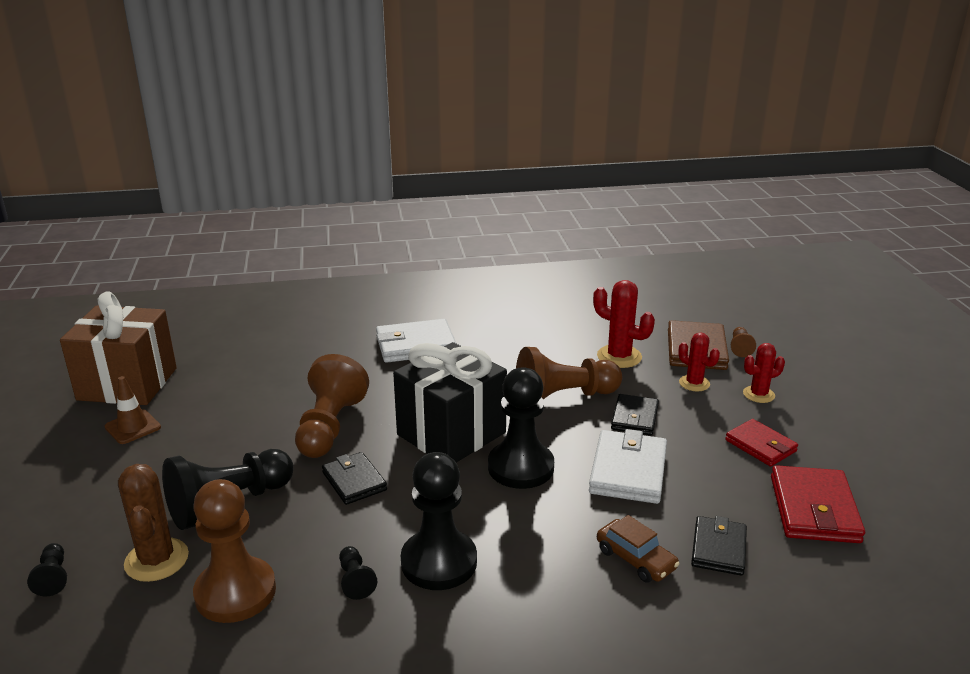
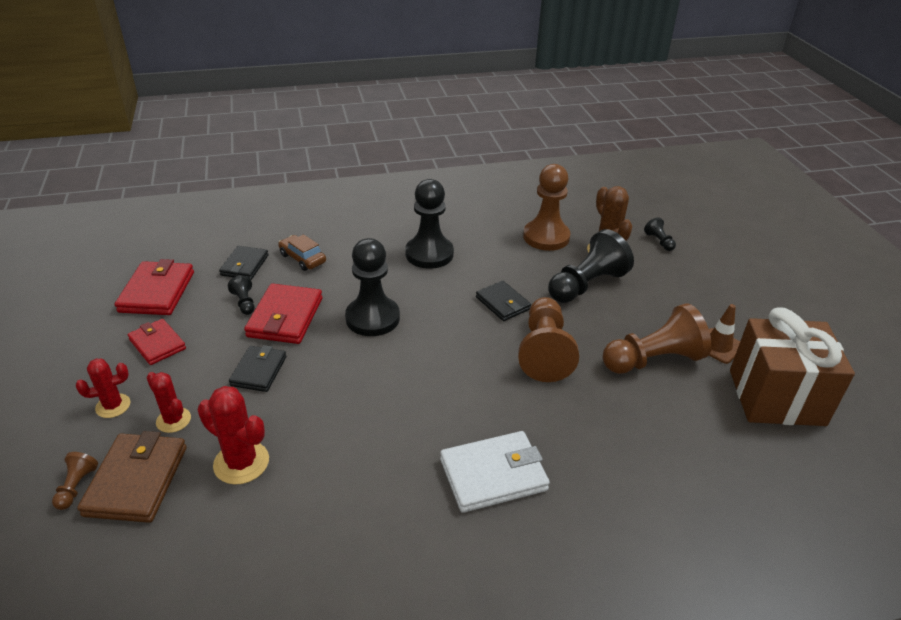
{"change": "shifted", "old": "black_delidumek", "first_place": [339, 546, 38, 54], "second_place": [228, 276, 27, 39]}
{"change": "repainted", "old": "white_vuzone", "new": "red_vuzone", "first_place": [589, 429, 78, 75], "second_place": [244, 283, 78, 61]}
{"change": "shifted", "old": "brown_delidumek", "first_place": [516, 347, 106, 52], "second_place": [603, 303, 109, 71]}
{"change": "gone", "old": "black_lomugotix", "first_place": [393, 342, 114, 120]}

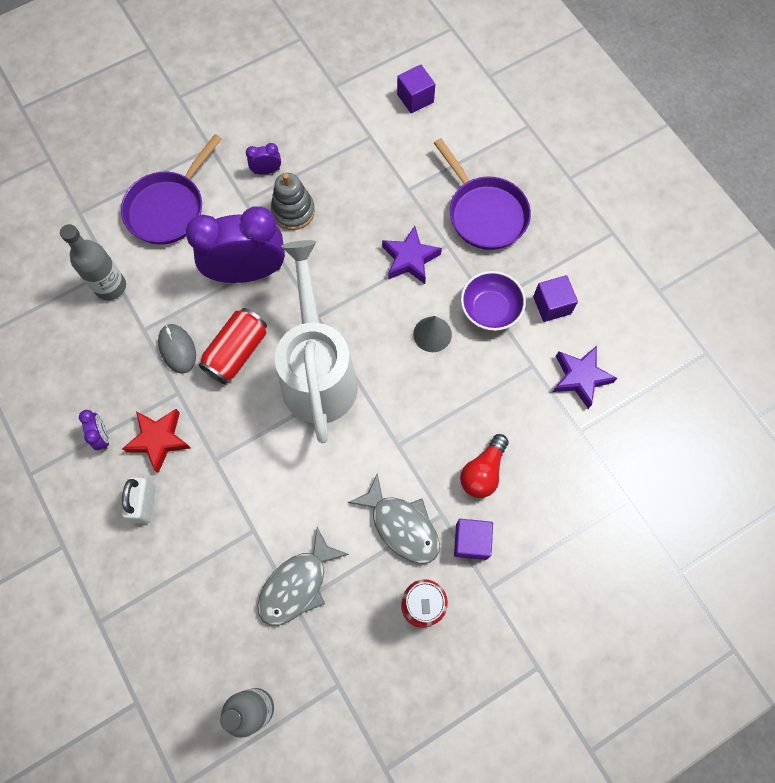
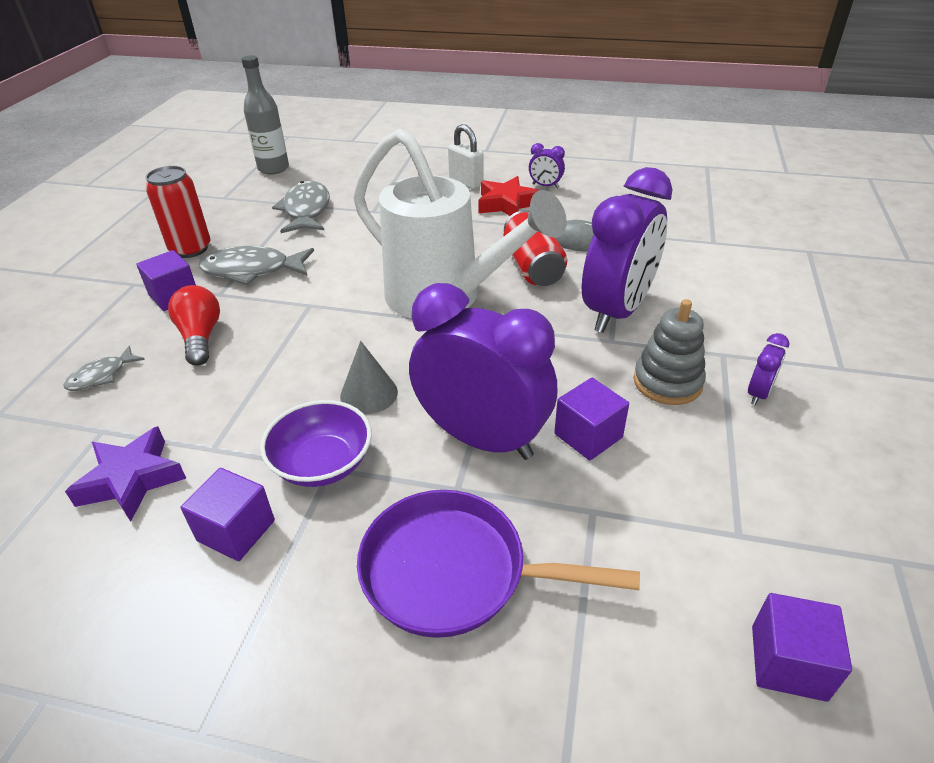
{"change": "new", "new": "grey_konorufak", "second_place": [63, 346, 82, 45]}
{"change": "swapped", "old": "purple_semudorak", "new": "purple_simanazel", "first_place": [382, 226, 60, 58], "second_place": [409, 283, 148, 177]}
{"change": "new", "new": "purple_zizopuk", "second_place": [554, 378, 75, 83]}
{"change": "gone", "old": "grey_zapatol", "first_place": [60, 224, 66, 76]}
{"change": "gone", "old": "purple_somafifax", "first_place": [121, 134, 101, 111]}

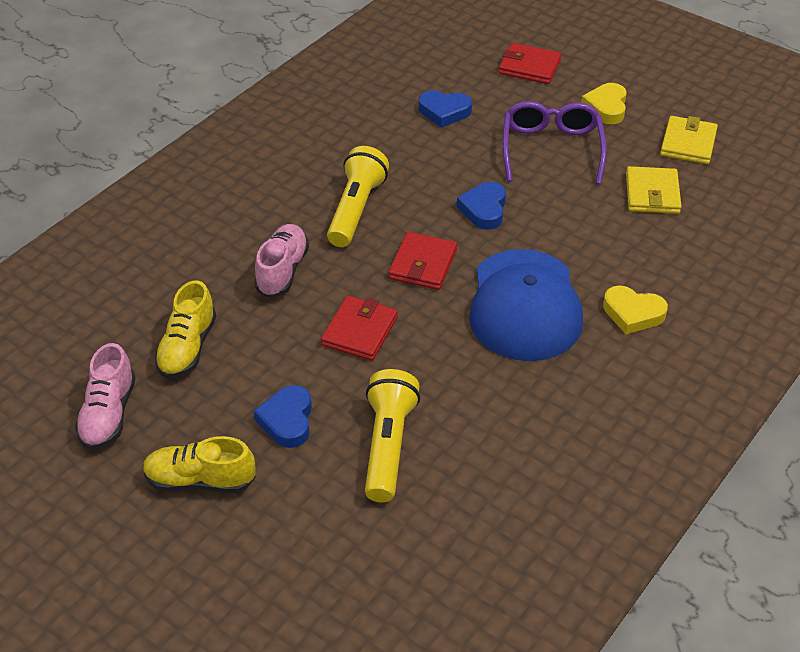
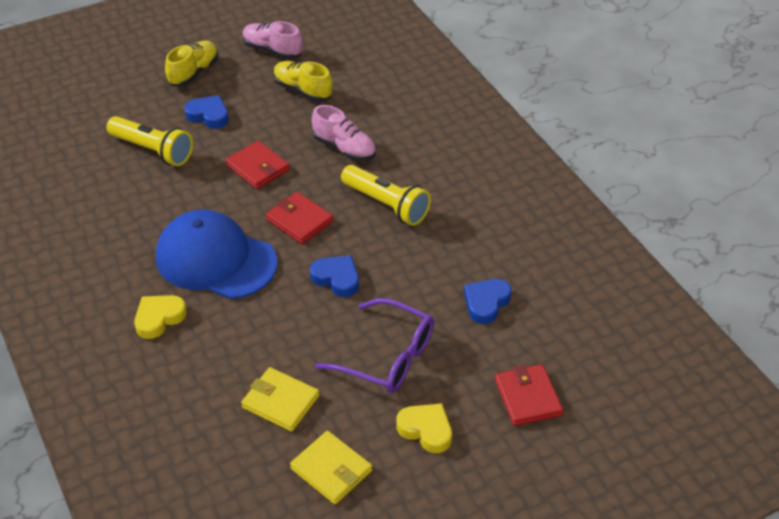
{"change": "rotated", "old": "red_vuzone", "first_place": [499, 43, 63, 41], "second_place": [495, 364, 68, 62], "degrees": -60}

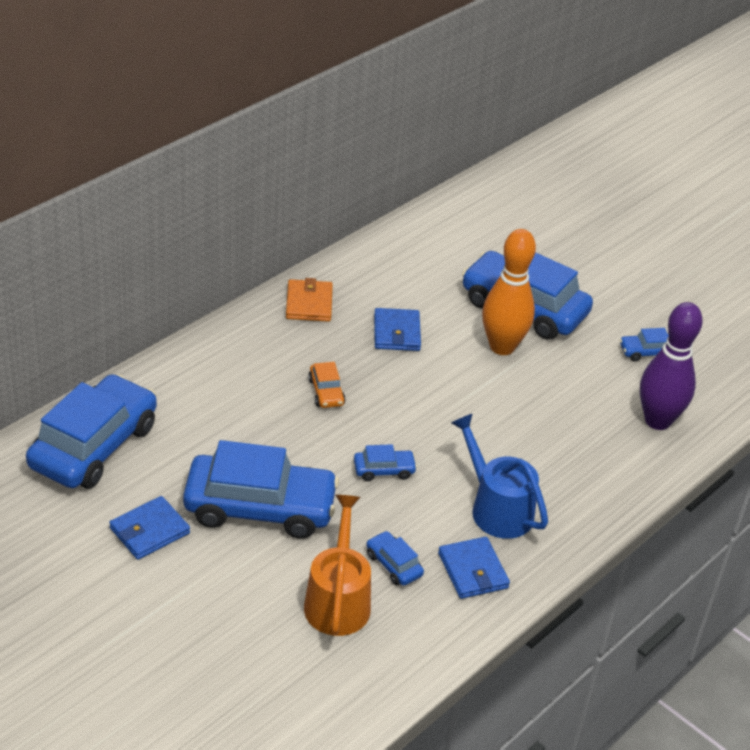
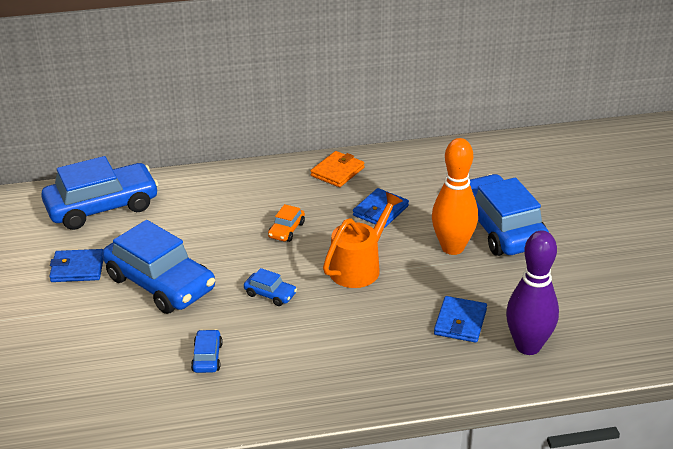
{"change": "shifted", "old": "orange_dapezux", "first_place": [304, 495, 67, 141], "second_place": [323, 192, 80, 96]}
{"change": "shifted", "old": "blue_vuzone", "first_place": [438, 537, 72, 62], "second_place": [434, 296, 53, 47]}
{"change": "gone", "old": "blue_dapezux", "first_place": [451, 413, 97, 126]}
{"change": "gone", "old": "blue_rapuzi", "first_place": [620, 328, 49, 34]}

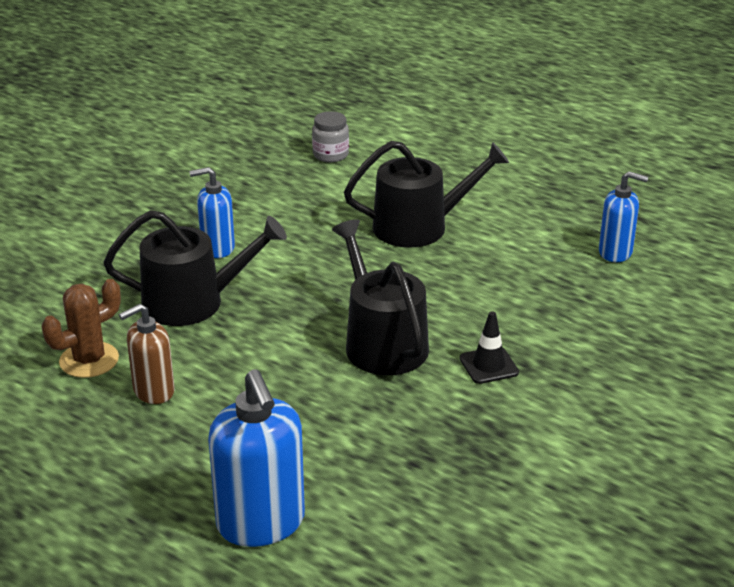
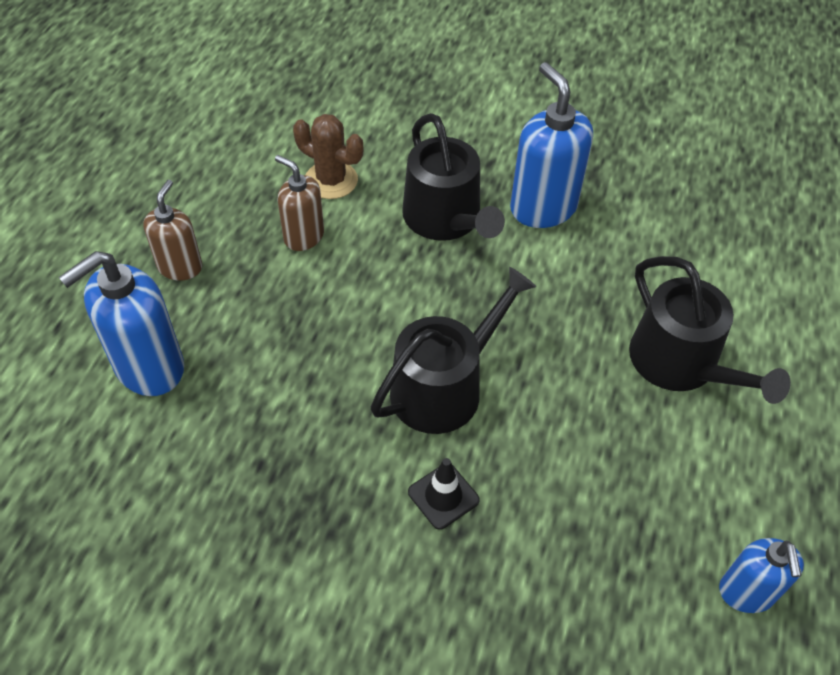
{"change": "new", "new": "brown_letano", "second_place": [143, 180, 59, 101]}
{"change": "scaled", "old": "blue_letano", "first_place": [189, 167, 46, 91], "second_place": [510, 62, 83, 166], "factor": 1.62}
{"change": "gone", "old": "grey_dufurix", "first_place": [312, 111, 37, 51]}

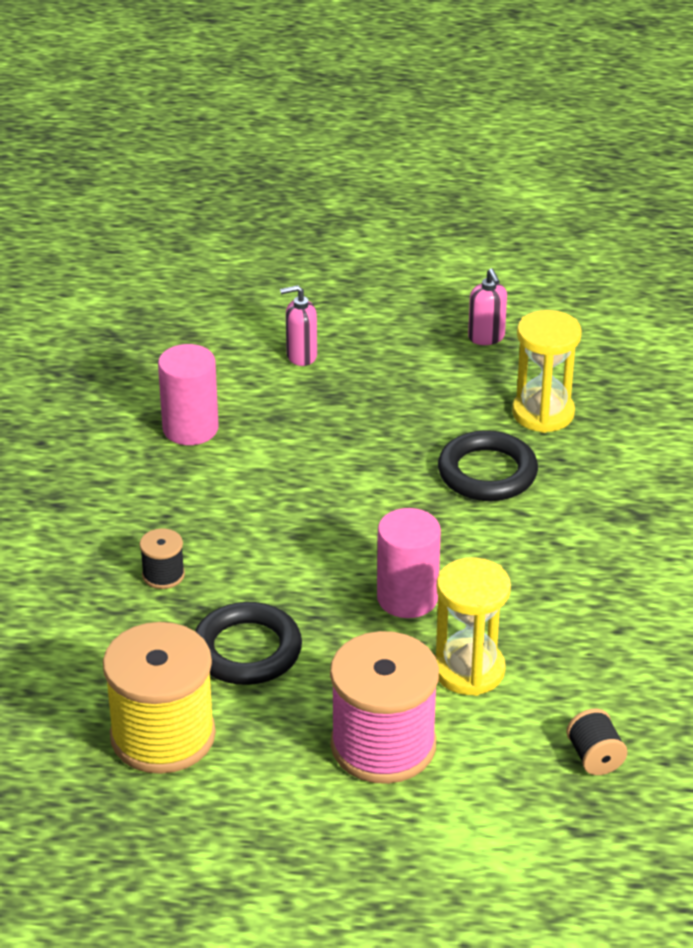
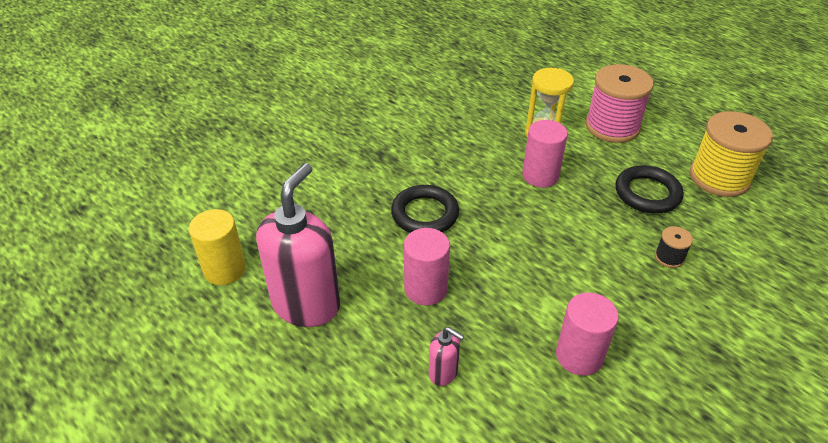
{"change": "new", "new": "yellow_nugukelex", "second_place": [189, 209, 57, 76]}
{"change": "scaled", "old": "pink_letano", "first_place": [468, 268, 39, 77], "second_place": [256, 163, 84, 164], "factor": 2.27}
{"change": "new", "new": "pink_nugukelex", "second_place": [404, 228, 46, 77]}
{"change": "gone", "old": "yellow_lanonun", "first_place": [512, 310, 70, 123]}
{"change": "gone", "old": "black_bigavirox", "first_place": [566, 709, 62, 66]}

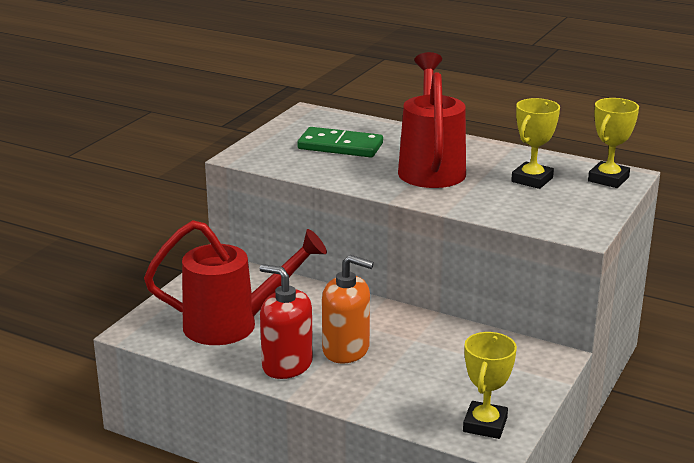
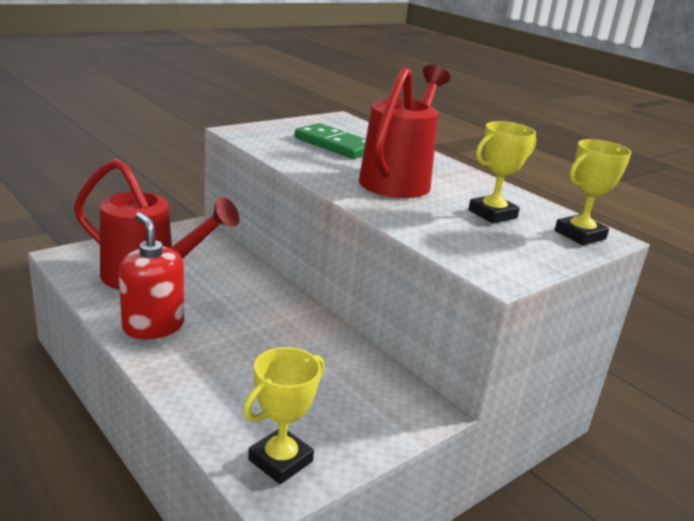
{"change": "gone", "old": "orange_letano", "first_place": [322, 255, 52, 109]}

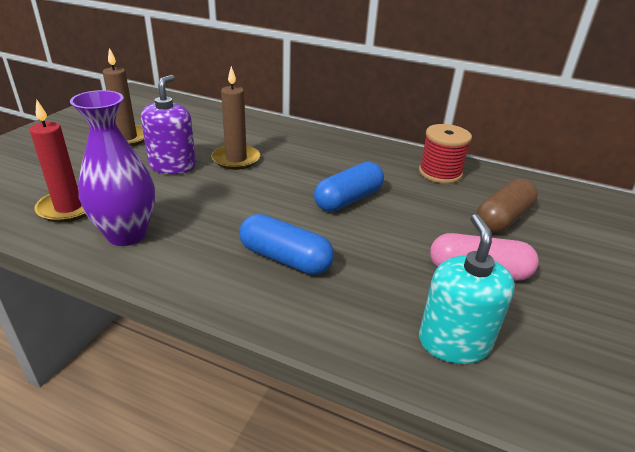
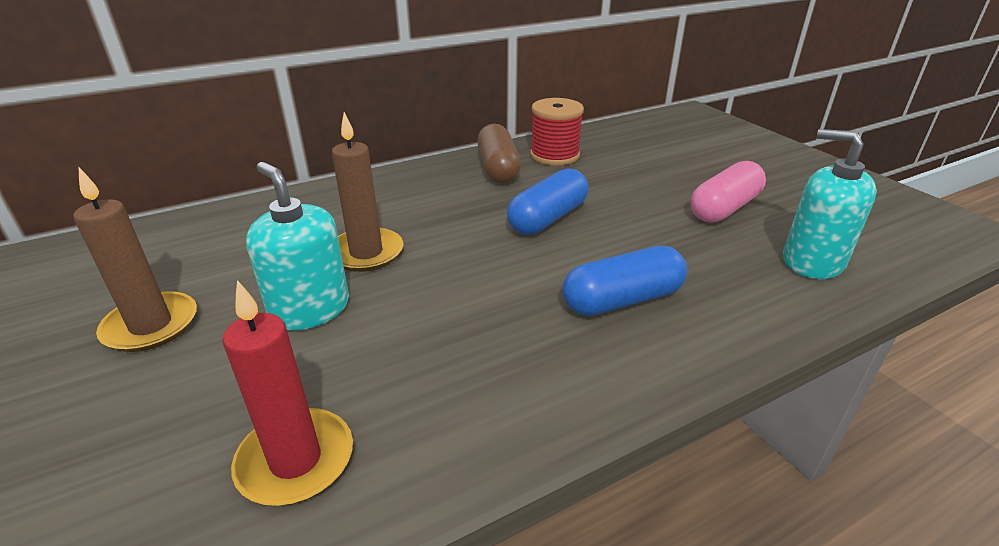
{"change": "repainted", "old": "purple_letano", "new": "turquoise_letano", "first_place": [141, 75, 55, 99], "second_place": [246, 162, 103, 169]}
{"change": "shifted", "old": "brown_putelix", "first_place": [477, 179, 61, 54], "second_place": [477, 124, 44, 59]}
{"change": "rotated", "old": "blue_putelix", "first_place": [314, 162, 70, 50], "second_place": [507, 168, 81, 67], "degrees": 45}
{"change": "gone", "old": "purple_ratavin", "first_place": [70, 90, 85, 156]}

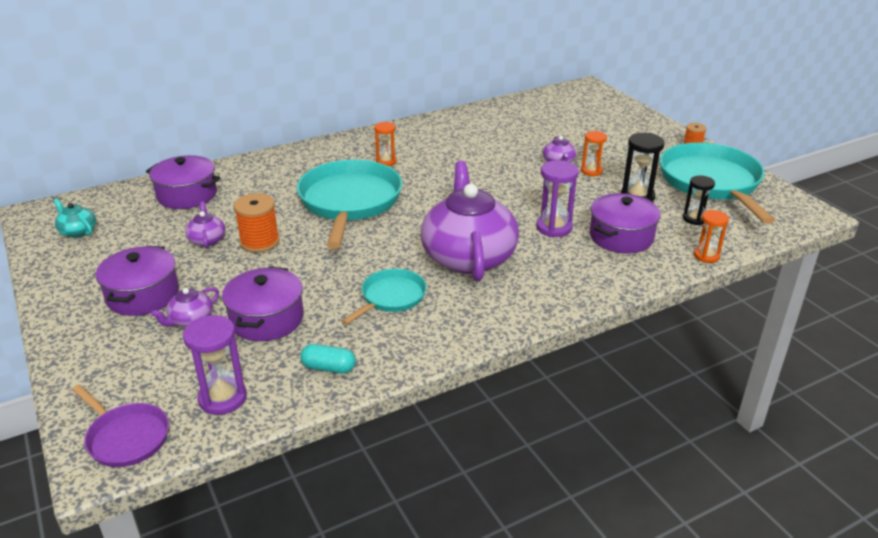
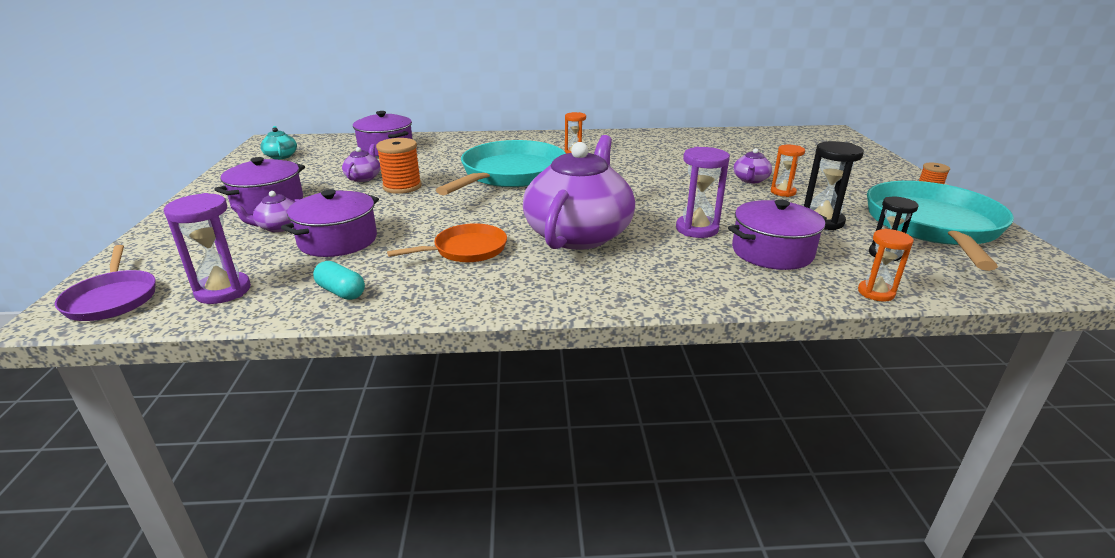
{"change": "repainted", "old": "turquoise_somafifax", "new": "orange_somafifax", "first_place": [342, 269, 85, 56], "second_place": [387, 223, 120, 39]}

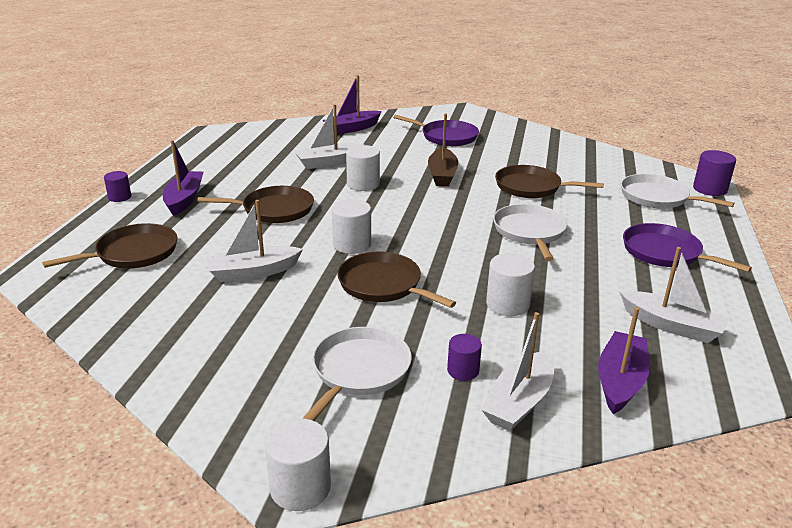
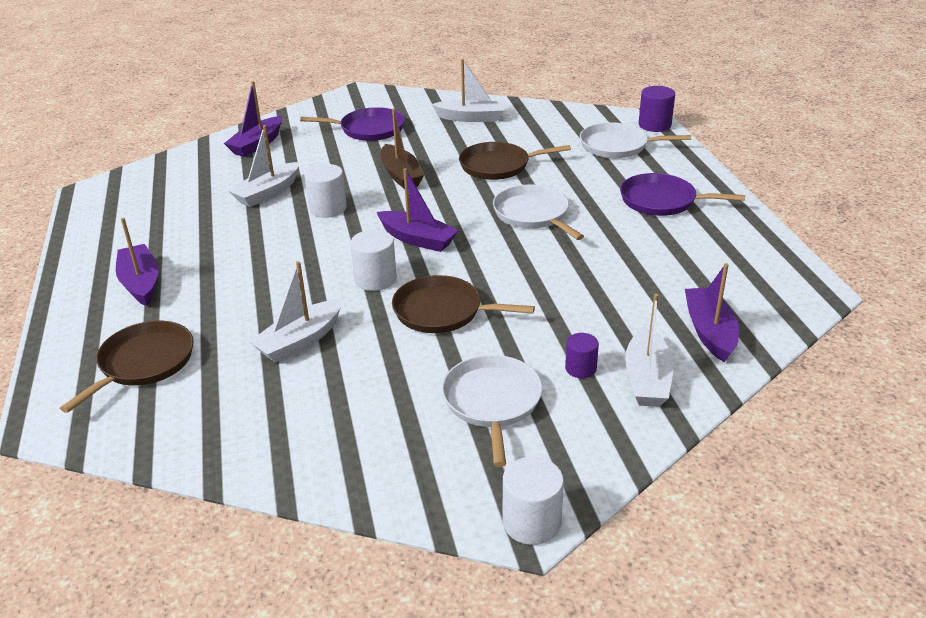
{"change": "new", "new": "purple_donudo", "second_place": [377, 168, 82, 84]}
{"change": "shifted", "old": "white_donudo", "first_place": [620, 247, 109, 96], "second_place": [432, 59, 74, 63]}
{"change": "gone", "old": "purple_nugukelex", "first_place": [104, 171, 27, 31]}
{"change": "gone", "old": "brown_somafifax", "first_place": [197, 186, 117, 37]}
{"change": "gone", "old": "white_nugukelex", "first_place": [486, 253, 49, 63]}

